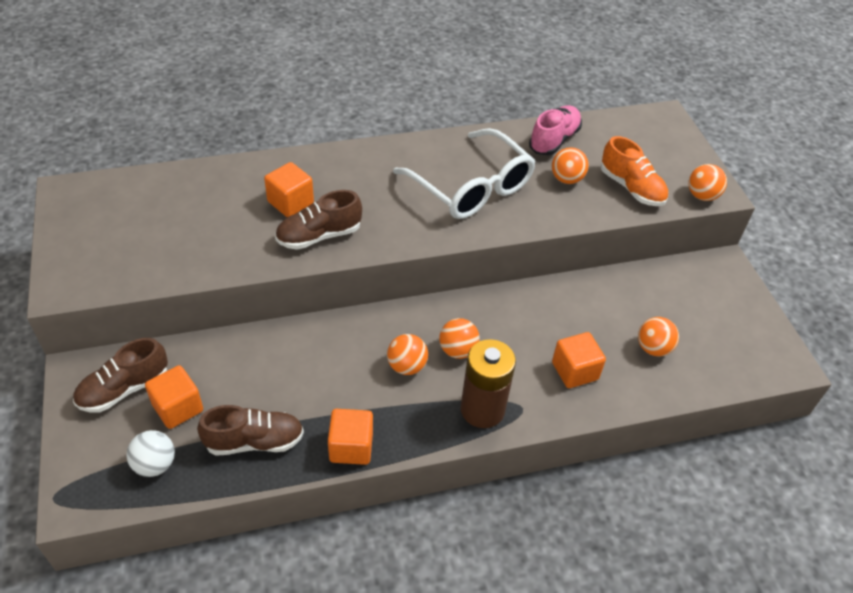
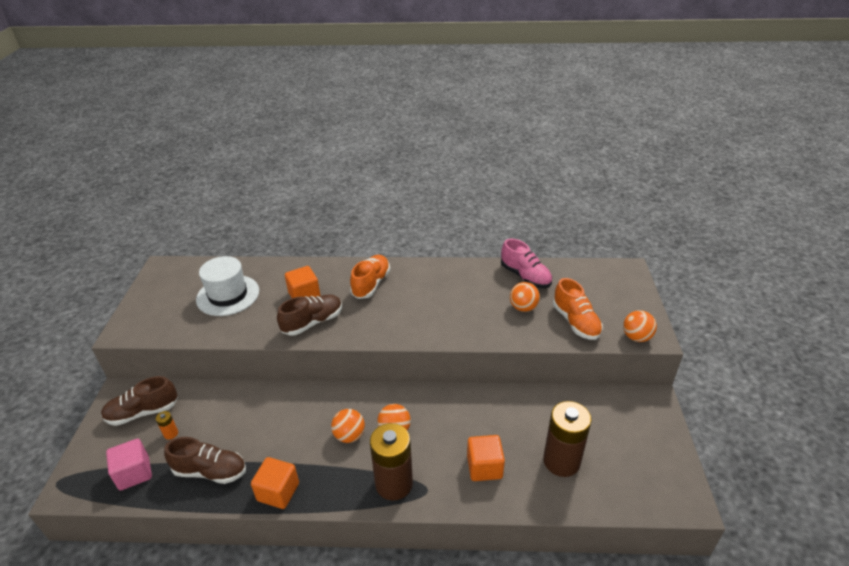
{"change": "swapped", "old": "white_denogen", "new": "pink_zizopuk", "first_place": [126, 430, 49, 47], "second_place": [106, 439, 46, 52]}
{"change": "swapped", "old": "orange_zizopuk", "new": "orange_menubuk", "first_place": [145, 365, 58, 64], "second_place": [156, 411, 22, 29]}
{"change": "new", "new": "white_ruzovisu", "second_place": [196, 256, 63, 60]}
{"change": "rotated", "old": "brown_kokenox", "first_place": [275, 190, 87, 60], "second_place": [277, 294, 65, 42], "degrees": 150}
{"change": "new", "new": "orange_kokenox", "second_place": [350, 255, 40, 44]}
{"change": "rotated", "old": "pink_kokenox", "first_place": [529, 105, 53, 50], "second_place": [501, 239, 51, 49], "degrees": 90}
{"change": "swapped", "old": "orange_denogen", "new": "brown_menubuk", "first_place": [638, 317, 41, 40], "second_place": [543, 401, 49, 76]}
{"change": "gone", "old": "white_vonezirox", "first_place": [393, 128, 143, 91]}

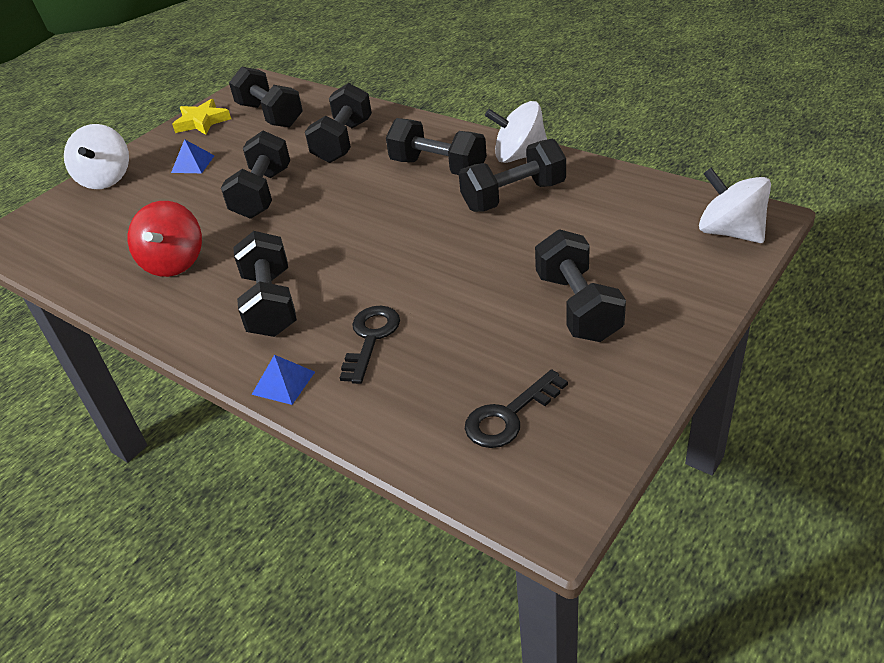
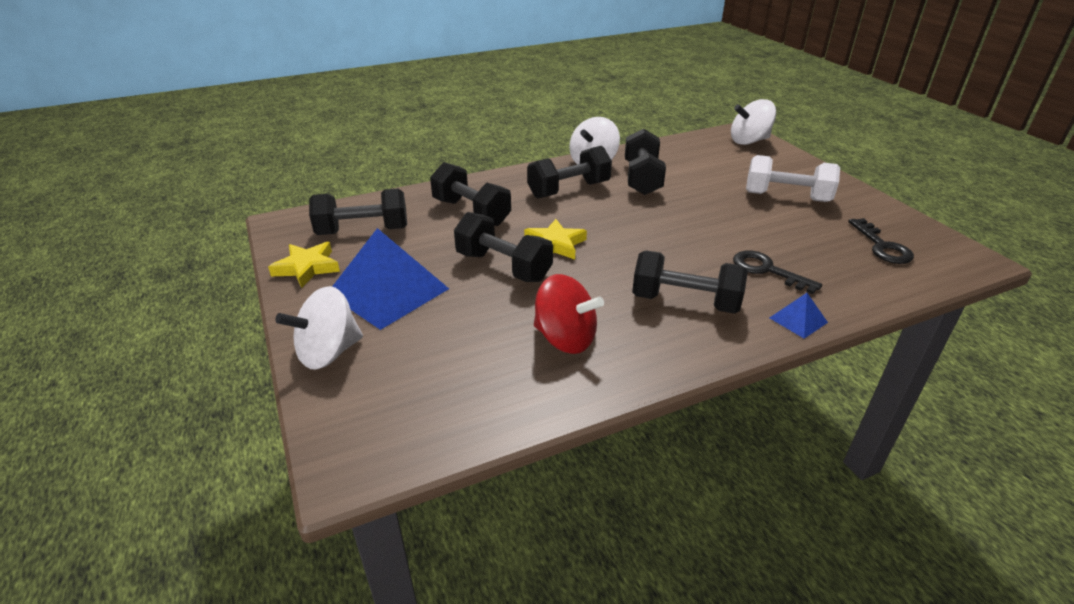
{"change": "rotated", "old": "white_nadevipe", "first_place": [64, 124, 65, 65], "second_place": [275, 286, 88, 84], "degrees": 120}
{"change": "scaled", "old": "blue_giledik", "first_place": [171, 139, 44, 34], "second_place": [332, 228, 117, 102], "factor": 2.25}
{"change": "new", "new": "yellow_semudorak", "second_place": [524, 219, 63, 41]}
{"change": "repainted", "old": "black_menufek", "new": "white_menufek", "first_place": [535, 229, 91, 113], "second_place": [746, 155, 94, 47]}

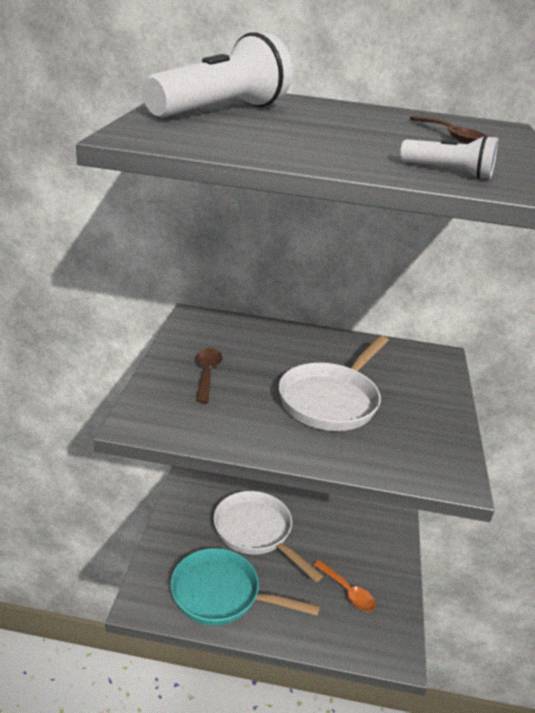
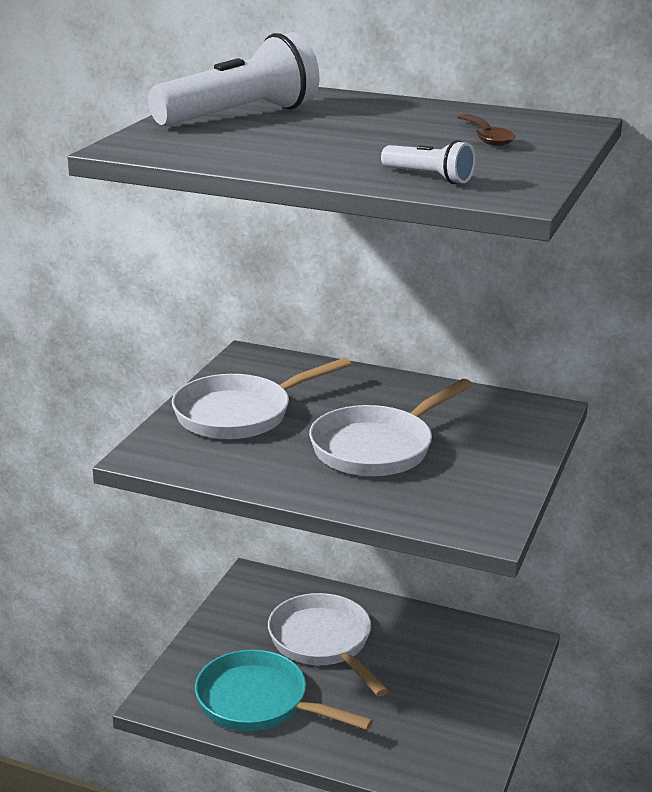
{"change": "swapped", "old": "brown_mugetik", "new": "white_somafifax", "first_place": [196, 348, 26, 55], "second_place": [172, 358, 179, 81]}
{"change": "gone", "old": "orange_mugetik", "first_place": [314, 560, 62, 52]}

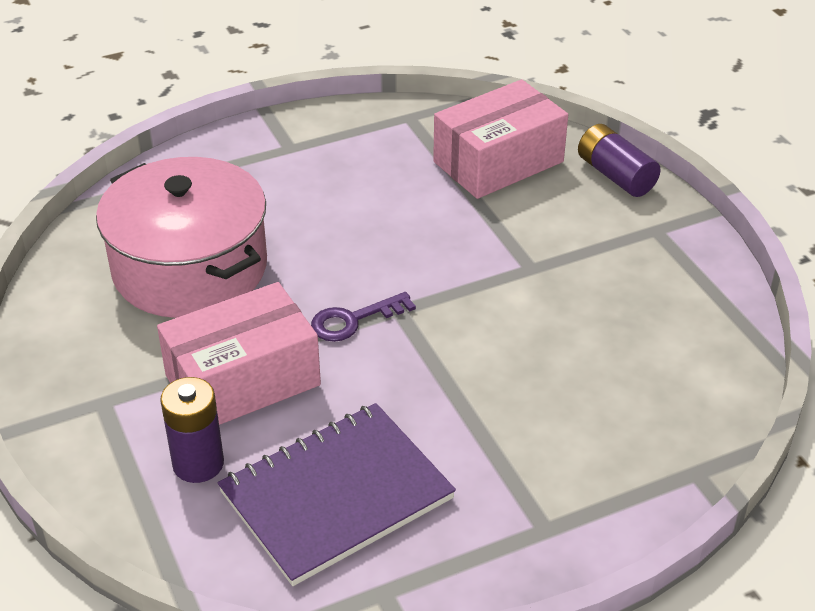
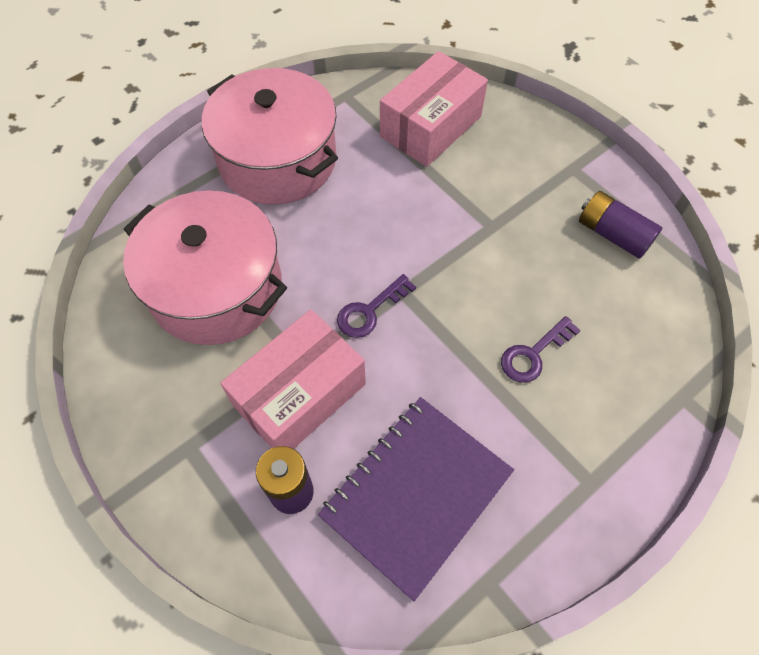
{"change": "new", "new": "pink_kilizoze", "second_place": [202, 68, 136, 137]}
{"change": "new", "new": "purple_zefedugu", "second_place": [501, 316, 80, 67]}
{"change": "shifted", "old": "purple_menubuk", "first_place": [578, 124, 83, 73], "second_place": [579, 191, 83, 68]}

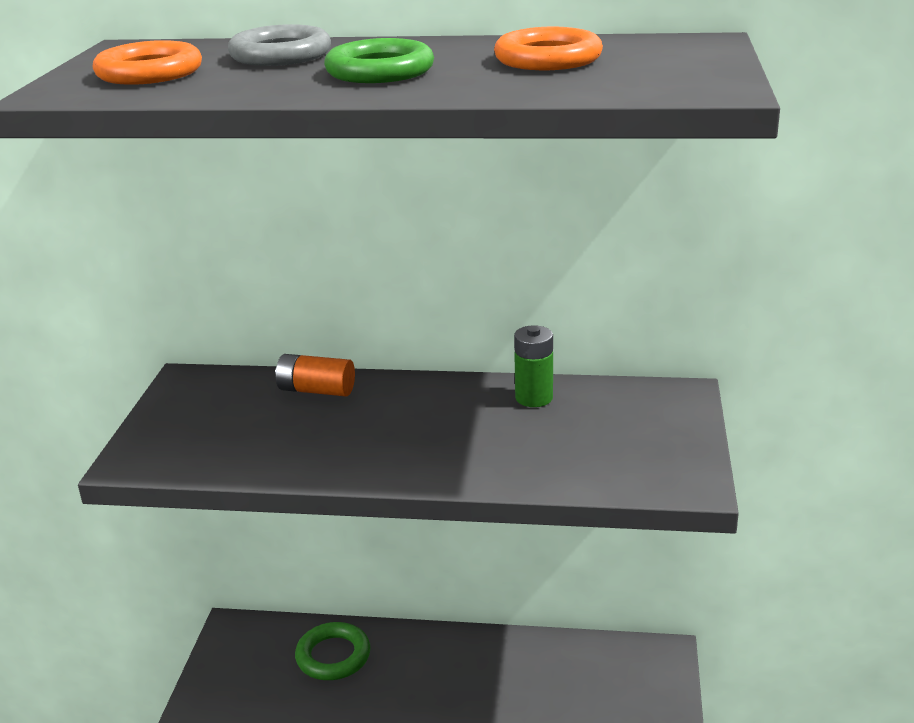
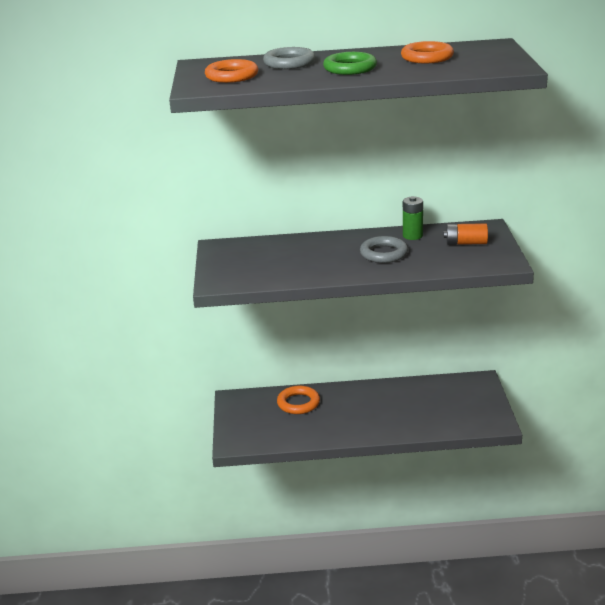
{"change": "repainted", "old": "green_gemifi", "new": "orange_gemifi", "first_place": [295, 622, 76, 58], "second_place": [277, 386, 43, 28]}
{"change": "new", "new": "grey_gemifi", "second_place": [360, 236, 48, 27]}
{"change": "shifted", "old": "orange_menubuk", "first_place": [275, 354, 80, 42], "second_place": [444, 223, 44, 22]}

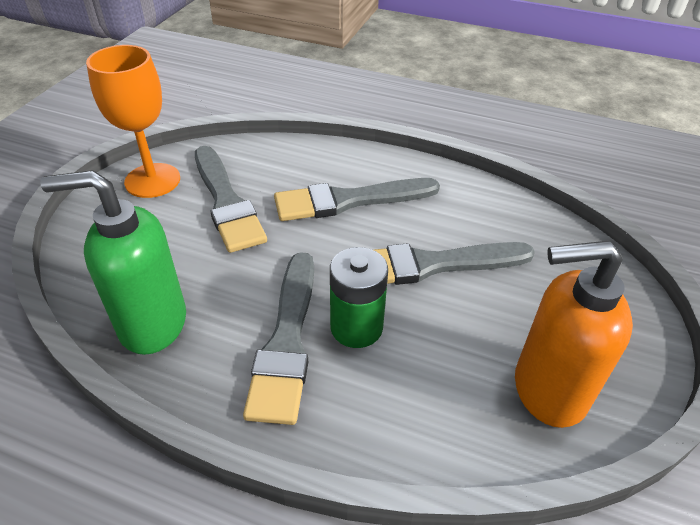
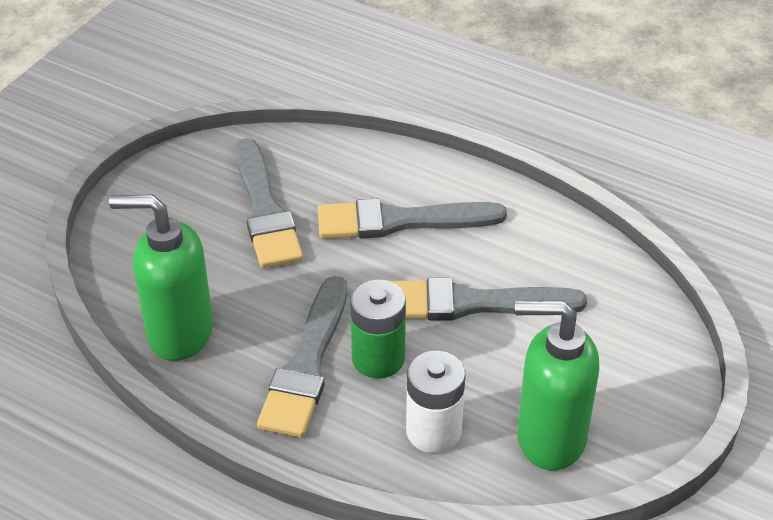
{"change": "new", "new": "white_menubuk", "second_place": [406, 351, 59, 102]}
{"change": "repainted", "old": "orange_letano", "new": "green_letano", "first_place": [515, 240, 118, 188], "second_place": [515, 300, 85, 170]}
{"change": "gone", "old": "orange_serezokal", "first_place": [86, 45, 94, 153]}

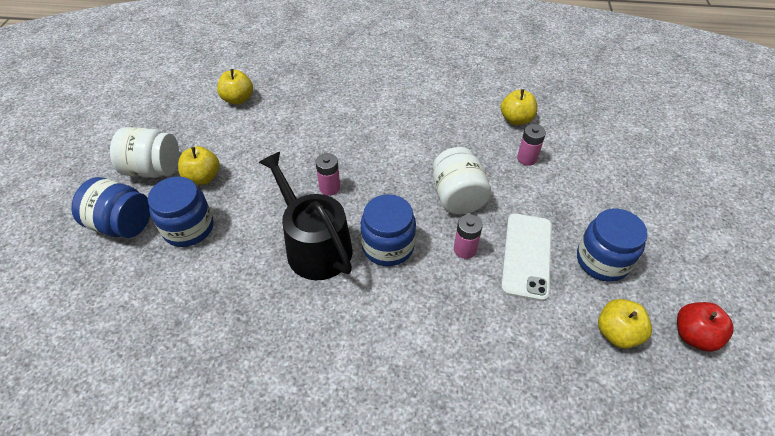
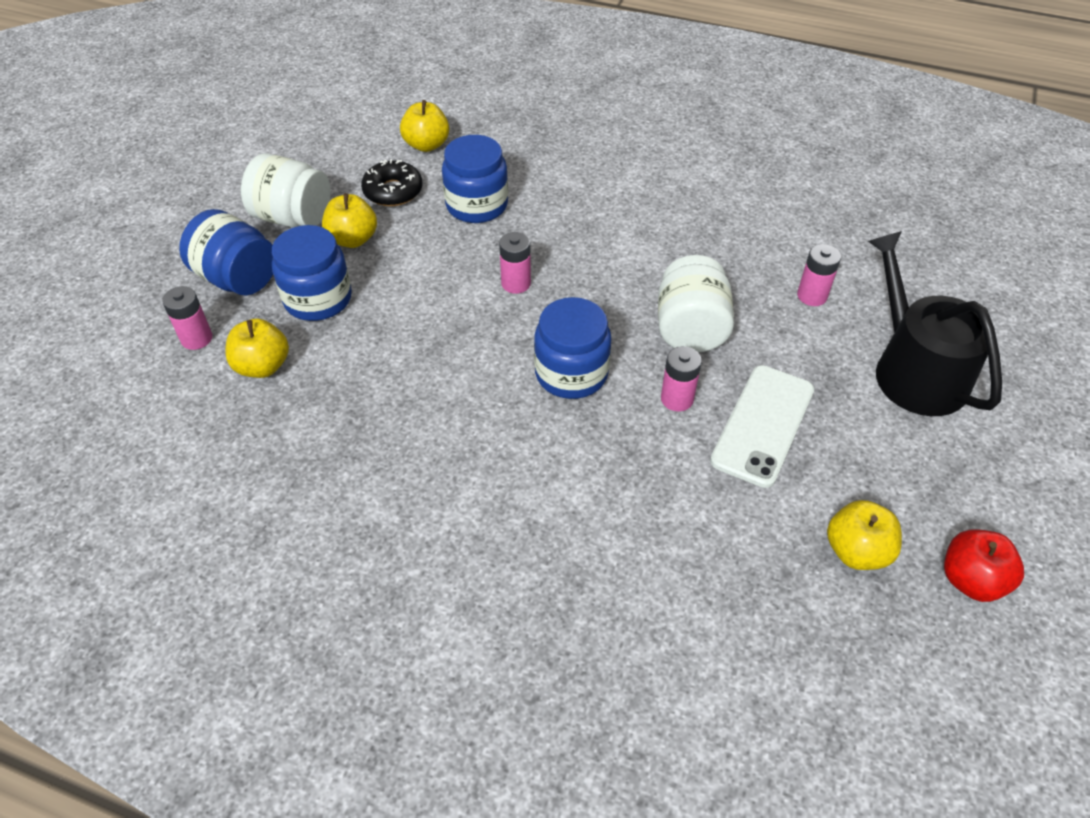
{"change": "new", "new": "pink_menubuk", "second_place": [162, 286, 50, 64]}
{"change": "shifted", "old": "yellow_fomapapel", "first_place": [501, 89, 36, 36], "second_place": [225, 318, 64, 60]}
{"change": "new", "new": "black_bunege", "second_place": [361, 159, 61, 47]}
{"change": "shifted", "old": "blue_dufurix", "first_place": [577, 209, 71, 73], "second_place": [442, 135, 66, 88]}
{"change": "shifted", "old": "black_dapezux", "first_place": [258, 152, 95, 128], "second_place": [868, 231, 134, 185]}

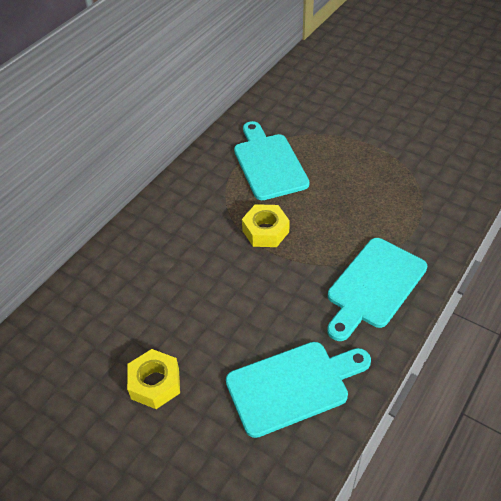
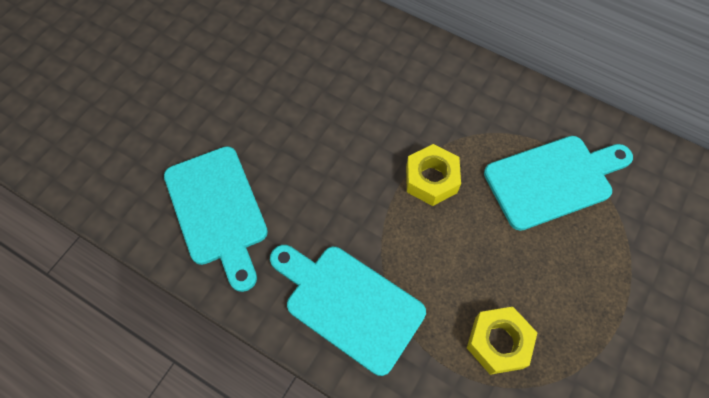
{"change": "shifted", "old": "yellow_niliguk", "first_place": [127, 349, 53, 60], "second_place": [467, 307, 70, 68]}

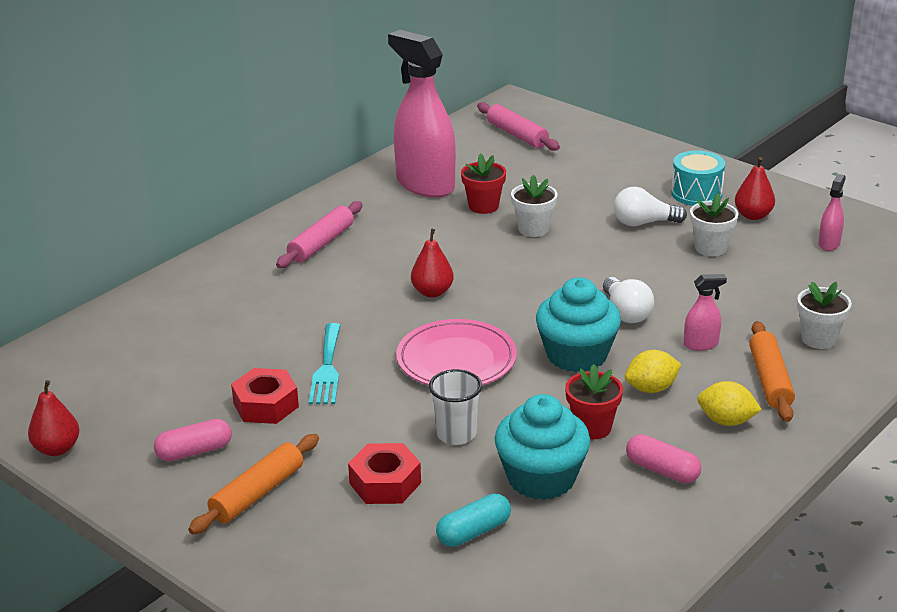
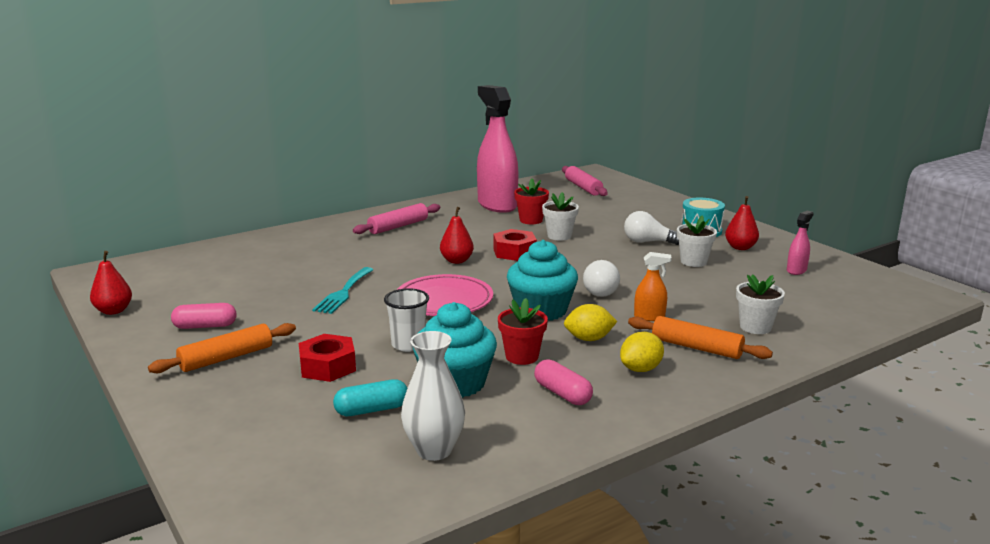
{"change": "new", "new": "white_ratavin", "second_place": [401, 331, 64, 130]}
{"change": "shifted", "old": "red_niliguk", "first_place": [231, 368, 68, 56], "second_place": [493, 229, 44, 32]}
{"change": "rotated", "old": "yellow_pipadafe", "first_place": [697, 381, 65, 45], "second_place": [620, 332, 44, 40], "degrees": -75}
{"change": "rotated", "old": "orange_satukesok", "first_place": [749, 321, 46, 101], "second_place": [628, 316, 145, 43], "degrees": -75}
{"change": "repainted", "old": "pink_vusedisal", "new": "orange_vusedisal", "first_place": [684, 274, 43, 77], "second_place": [634, 252, 38, 69]}

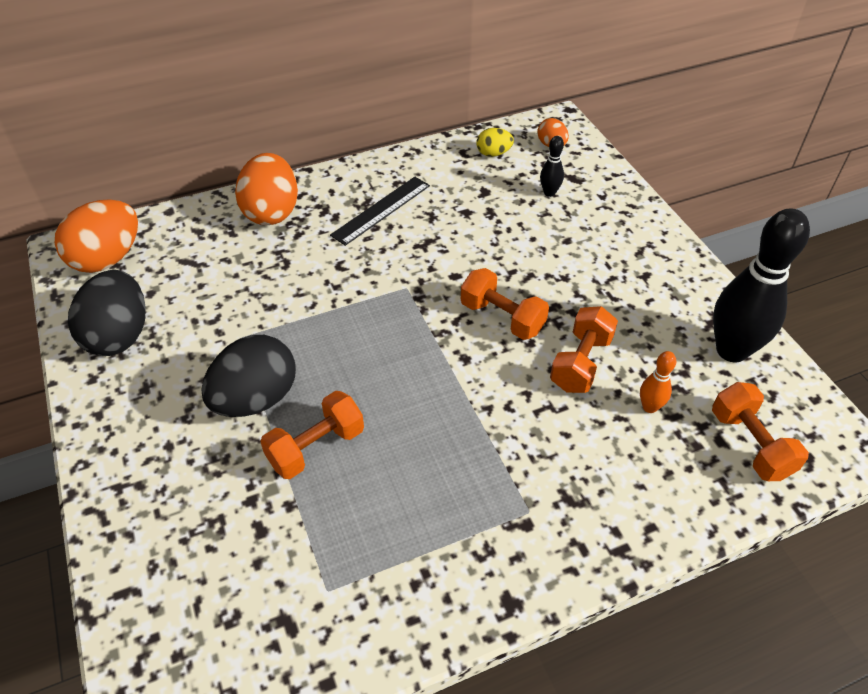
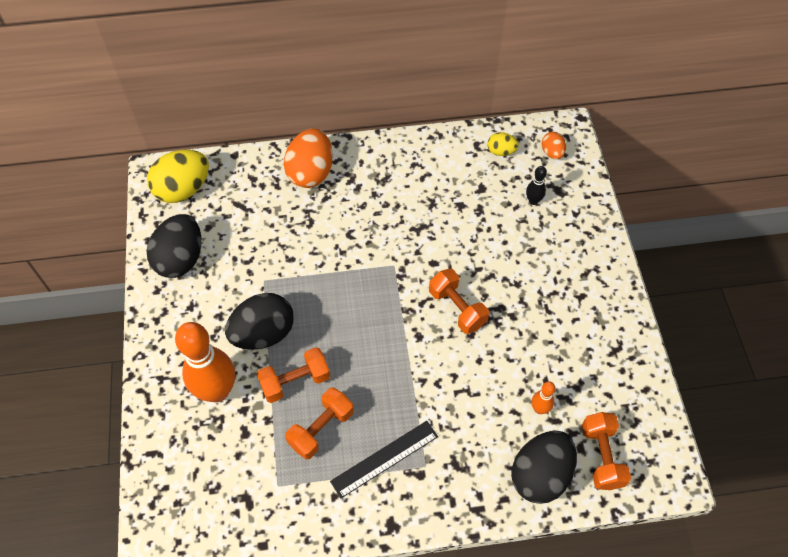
{"change": "repainted", "old": "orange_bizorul", "new": "yellow_bizorul", "first_place": [55, 199, 83, 74], "second_place": [147, 150, 62, 53]}
{"change": "new", "new": "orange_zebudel", "second_place": [175, 322, 60, 80]}
{"change": "shifted", "old": "orange_menufek", "first_place": [550, 306, 68, 87], "second_place": [285, 387, 69, 73]}
{"change": "shifted", "old": "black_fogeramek", "first_place": [330, 177, 100, 69], "second_place": [330, 421, 108, 78]}
{"change": "new", "new": "black_bizorul", "second_place": [511, 431, 66, 73]}
{"change": "gone", "old": "black_zebudel", "first_place": [713, 209, 97, 153]}

